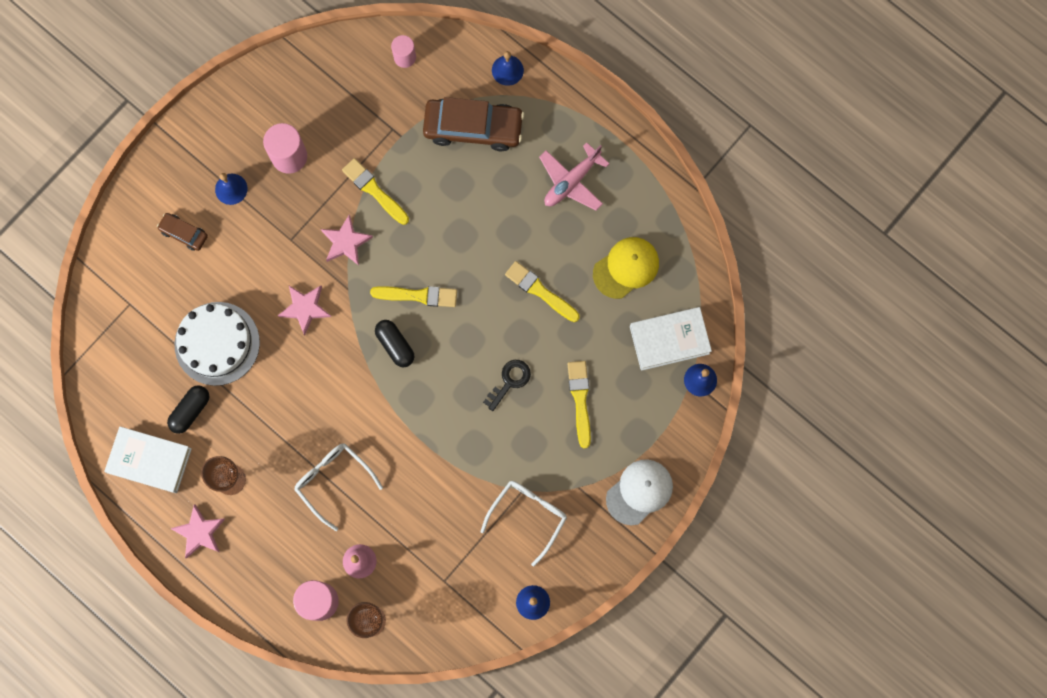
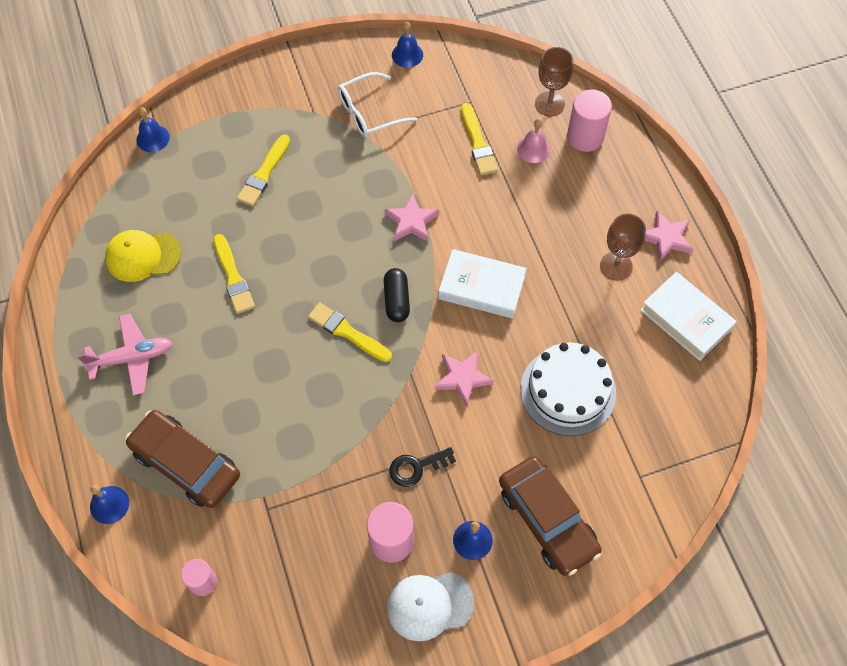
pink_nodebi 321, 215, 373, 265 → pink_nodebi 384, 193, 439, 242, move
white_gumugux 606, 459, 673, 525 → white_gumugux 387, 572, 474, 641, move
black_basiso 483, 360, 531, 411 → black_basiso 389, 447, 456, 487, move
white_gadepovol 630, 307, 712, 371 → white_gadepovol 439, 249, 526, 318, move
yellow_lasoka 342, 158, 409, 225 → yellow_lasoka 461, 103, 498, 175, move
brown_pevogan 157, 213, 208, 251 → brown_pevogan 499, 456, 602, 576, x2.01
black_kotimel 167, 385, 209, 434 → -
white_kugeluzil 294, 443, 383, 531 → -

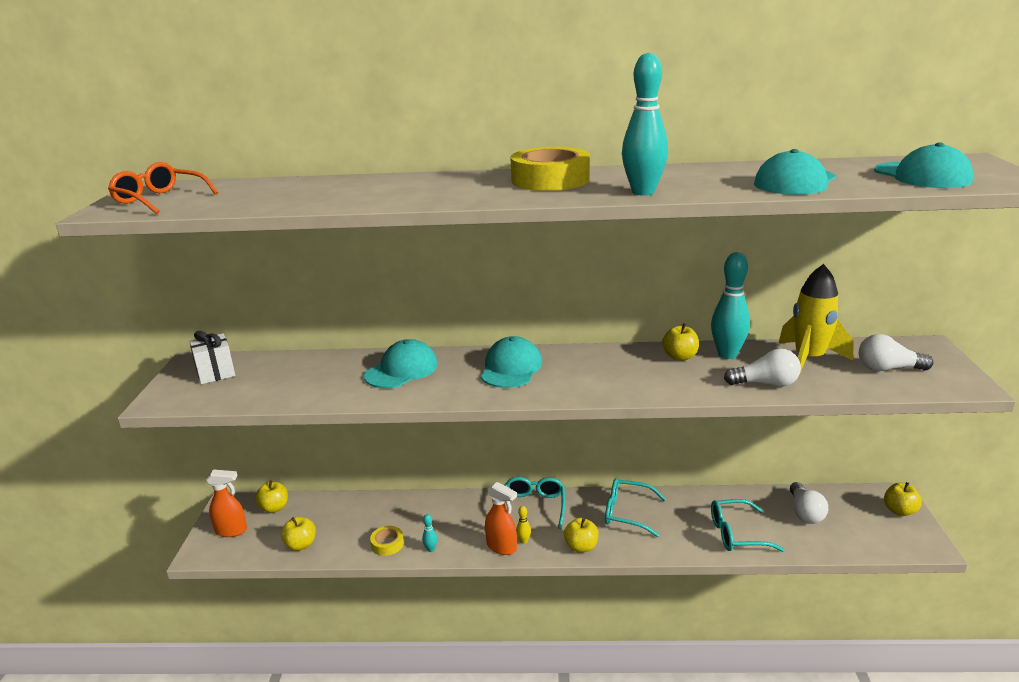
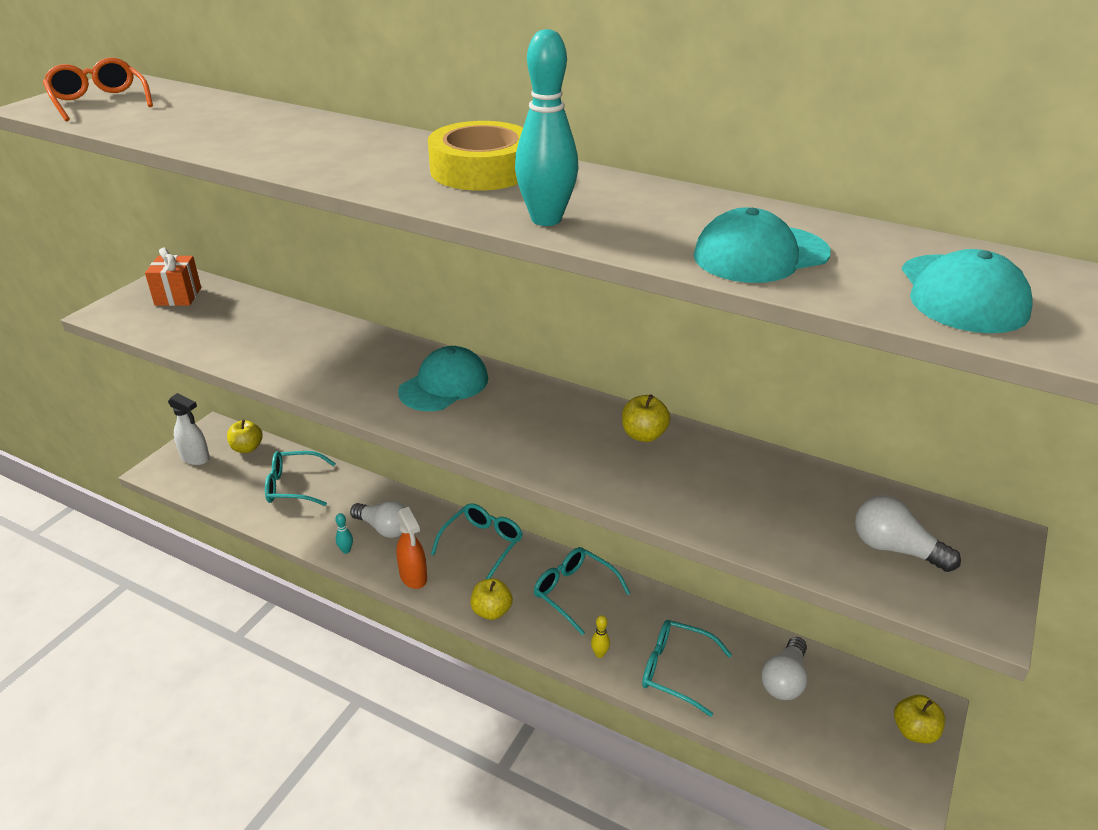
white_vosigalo 190, 331, 235, 384 → orange_vosigalo 145, 248, 201, 306
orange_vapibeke 205, 469, 247, 537 → white_vapibeke 168, 393, 210, 465
- → turquoise_kugeluzil 265, 451, 336, 506
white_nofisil 724, 349, 801, 387 → white_nofisil 350, 500, 406, 538, move
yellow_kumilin 516, 506, 531, 544 → yellow_kumilin 591, 615, 610, 658, move
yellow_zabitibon 281, 517, 316, 551 → -
turquoise_gumugux 364, 339, 438, 388 → -
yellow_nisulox 370, 526, 404, 556 → -
turquoise_kumilin 711, 252, 750, 359 → -
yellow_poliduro 778, 264, 854, 377 → -

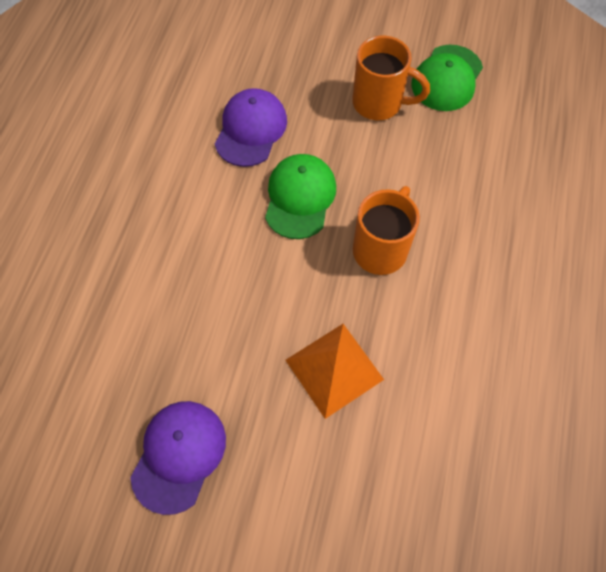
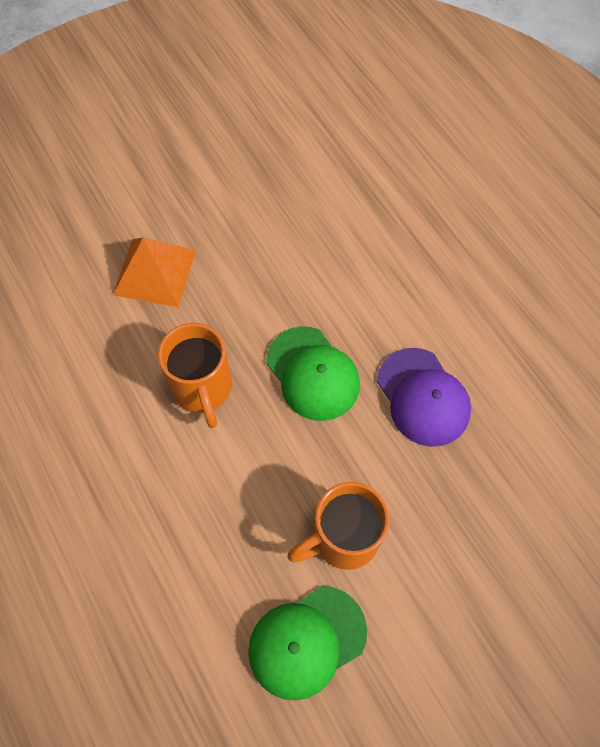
green_gumugux 411, 45, 483, 111 → green_gumugux 248, 586, 367, 701, 105 degrees counterclockwise
purple_gumugux 130, 401, 226, 515 → -

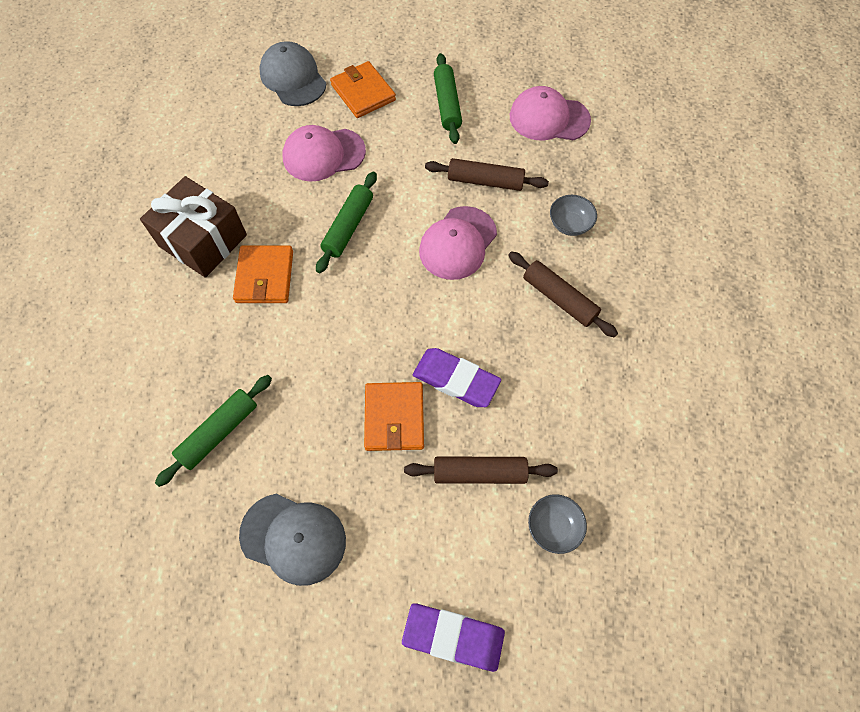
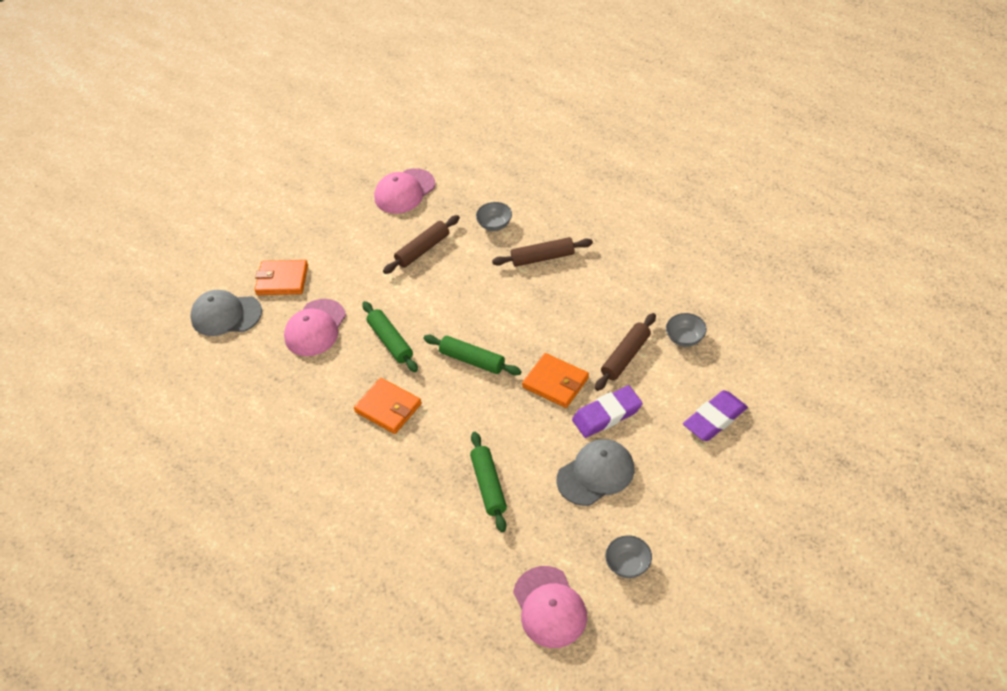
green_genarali 434, 53, 462, 144 → green_genarali 423, 335, 521, 375, move
pink_gumugux 419, 206, 497, 280 → pink_gumugux 513, 566, 587, 648, move
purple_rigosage 413, 348, 501, 407 → purple_rigosage 572, 385, 643, 438, move
- → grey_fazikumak 605, 535, 652, 578
brown_vosigalo 140, 176, 247, 278 → -

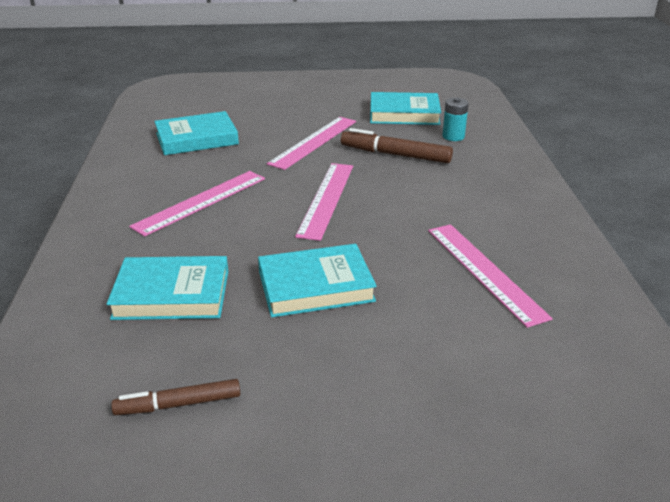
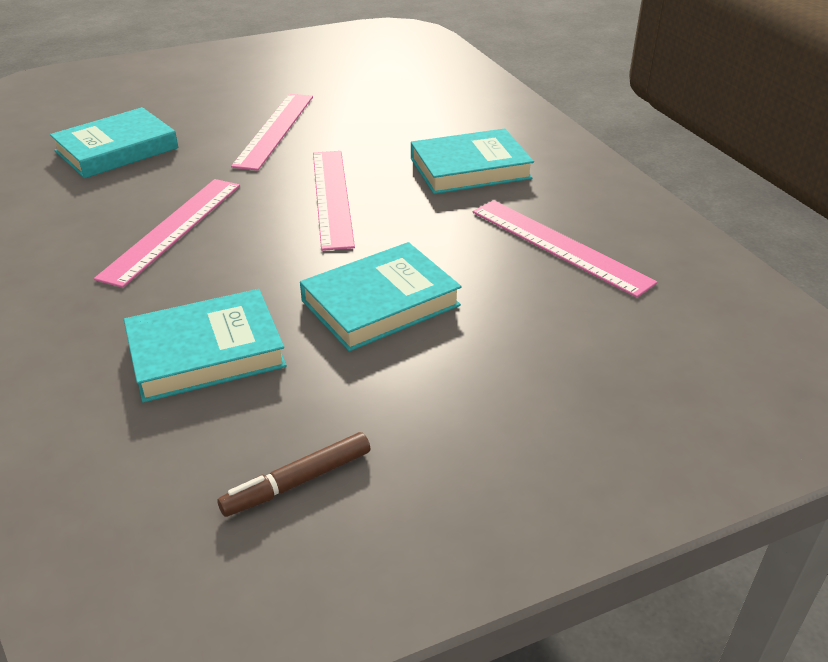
turquoise_gadepovol 370, 92, 441, 125 → turquoise_gadepovol 411, 128, 534, 194, move
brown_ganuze 341, 128, 453, 163 → -
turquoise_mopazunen 442, 98, 469, 141 → -

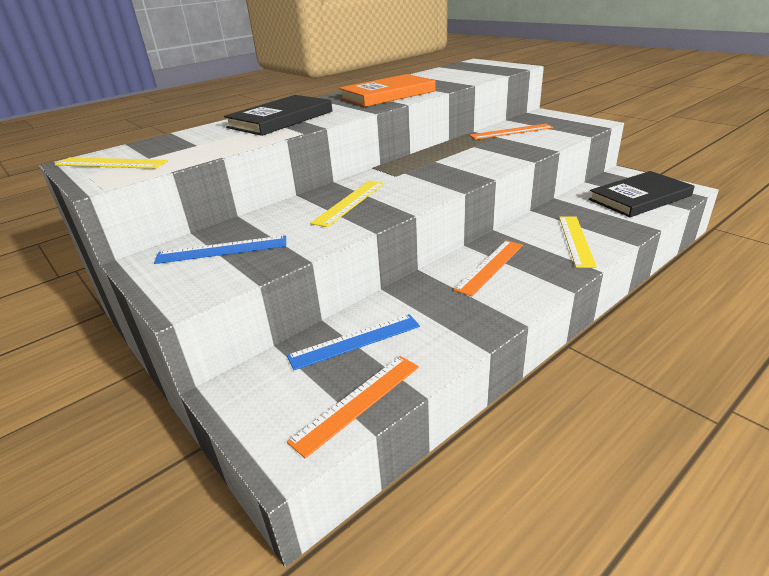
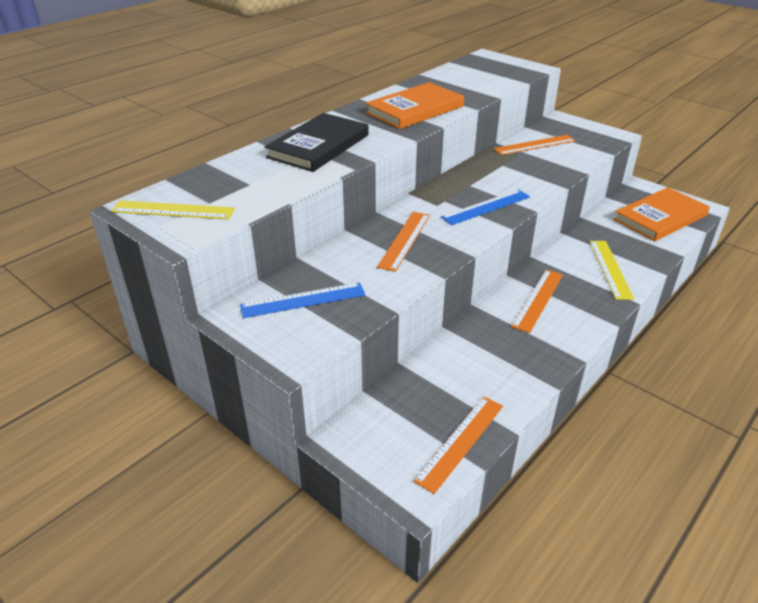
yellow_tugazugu 310, 181, 384, 227 → orange_tugazugu 377, 212, 430, 272
blue_tugazugu 287, 314, 420, 370 → blue_tugazugu 441, 189, 530, 225, move
black_gadepovol 589, 171, 694, 217 → orange_gadepovol 613, 187, 710, 242

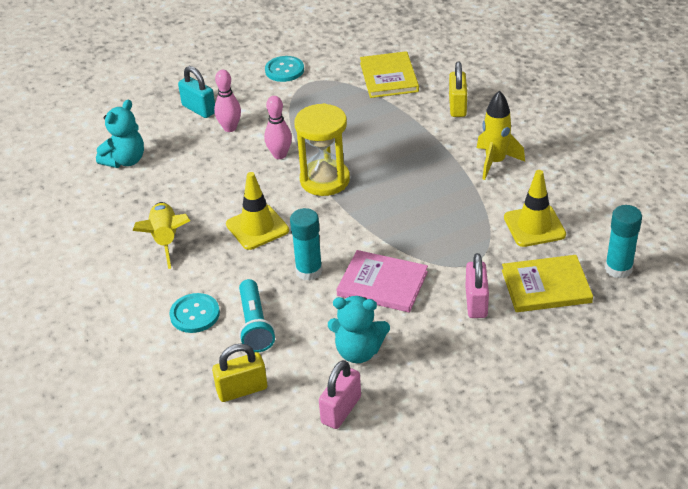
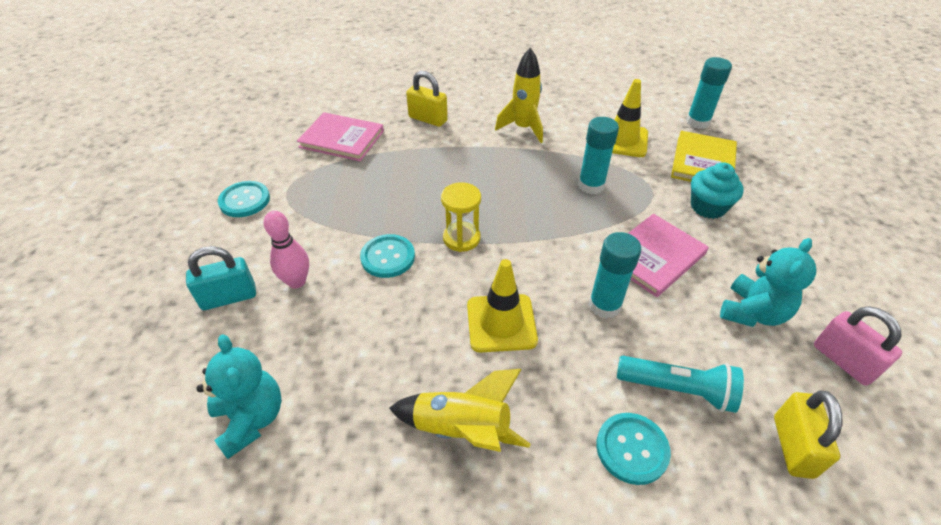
yellow_gadepovol 360, 51, 419, 98 → pink_gadepovol 297, 112, 384, 161
pink_kumilin 264, 96, 292, 159 → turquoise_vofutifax 360, 234, 415, 278
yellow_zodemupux 294, 103, 350, 196 → yellow_zodemupux 441, 182, 481, 252, x0.63
- → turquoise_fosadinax 578, 117, 619, 195
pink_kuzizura 465, 253, 489, 318 → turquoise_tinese 691, 162, 744, 219

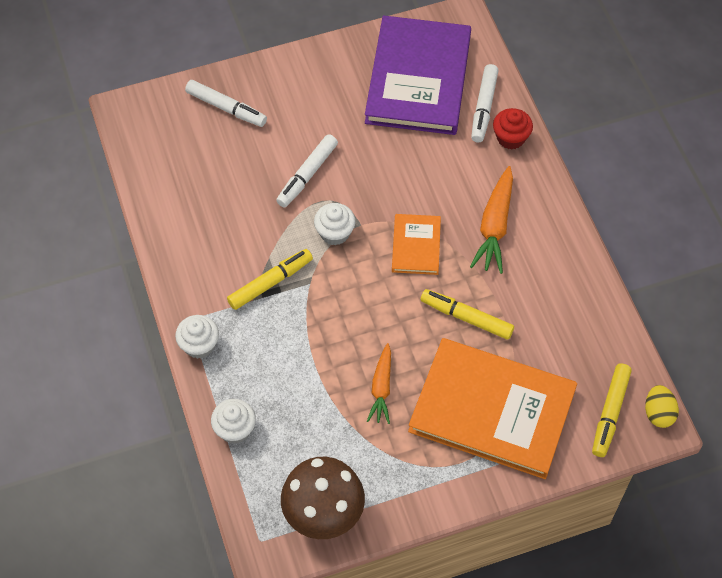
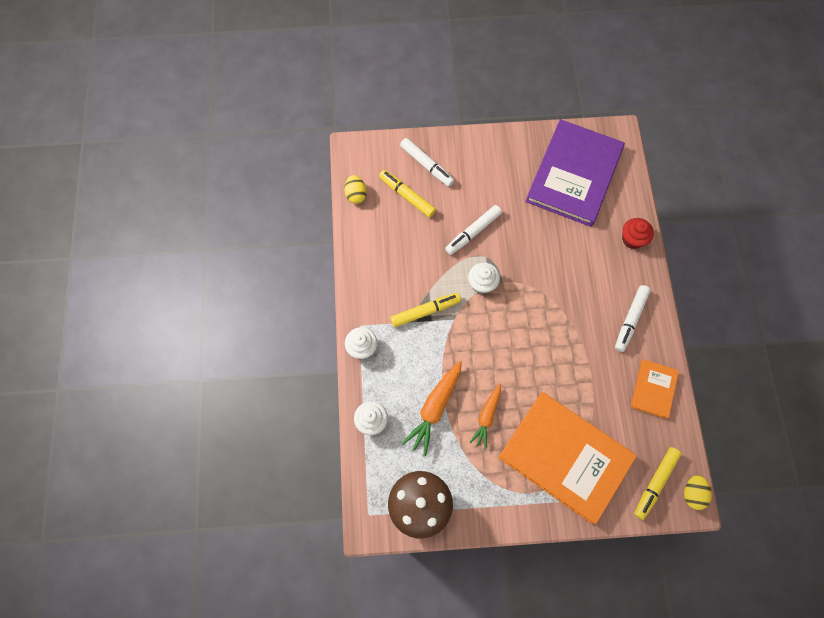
- → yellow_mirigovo 344, 175, 367, 204
yellow_ganuze 421, 289, 514, 340 → yellow_ganuze 379, 170, 436, 217, move
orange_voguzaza 470, 166, 513, 274 → orange_voguzaza 402, 361, 462, 456, move
white_ganuze 471, 64, 499, 142 → white_ganuze 615, 285, 651, 352, move
orange_gadepovol 392, 214, 441, 275 → orange_gadepovol 631, 359, 679, 419, move

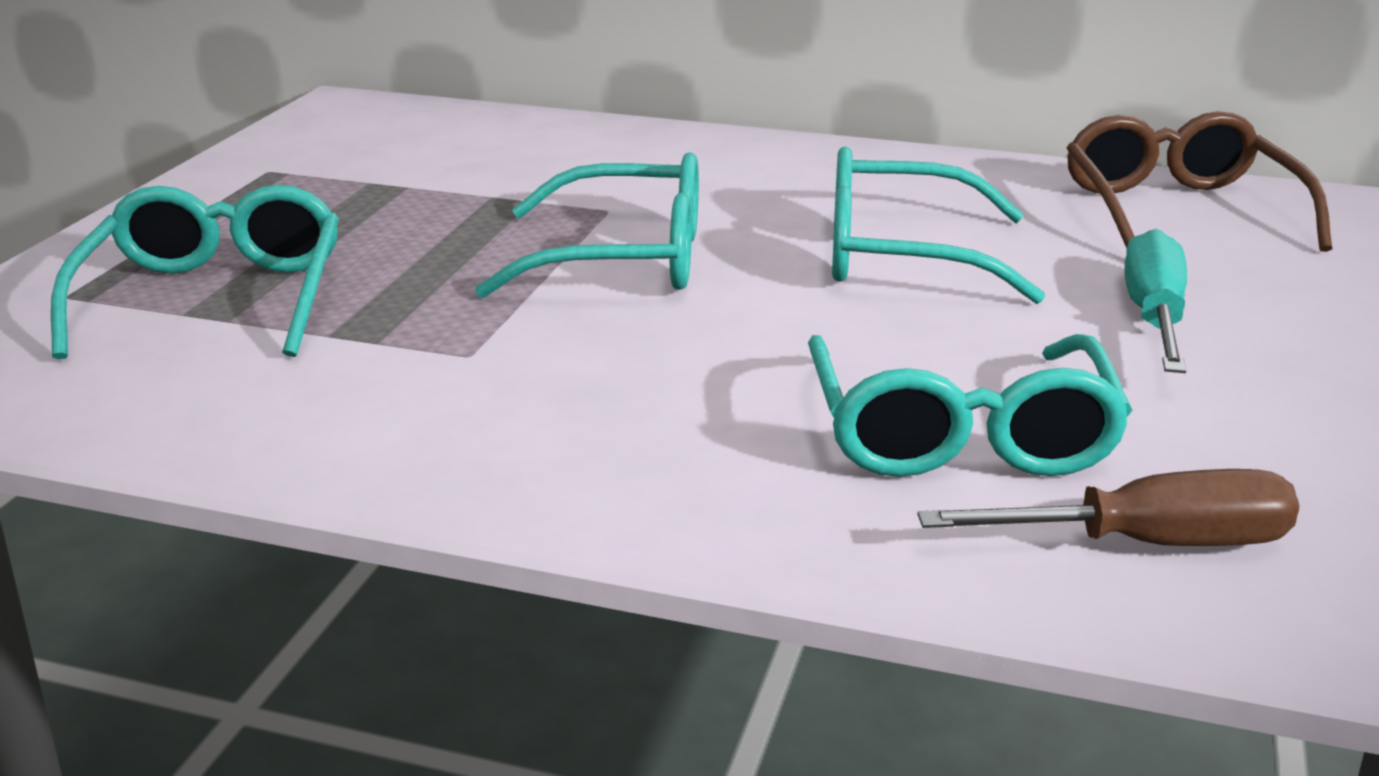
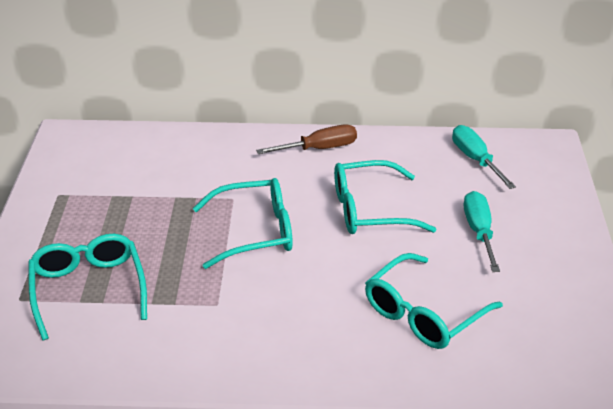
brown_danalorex 917, 469, 1300, 546 → brown_danalorex 256, 124, 357, 154, move
turquoise_kugeluzil 808, 334, 1133, 477 → turquoise_kugeluzil 365, 253, 503, 349, 60 degrees clockwise
brown_kugeluzil 1067, 111, 1332, 252 → turquoise_danalorex 452, 125, 516, 189

